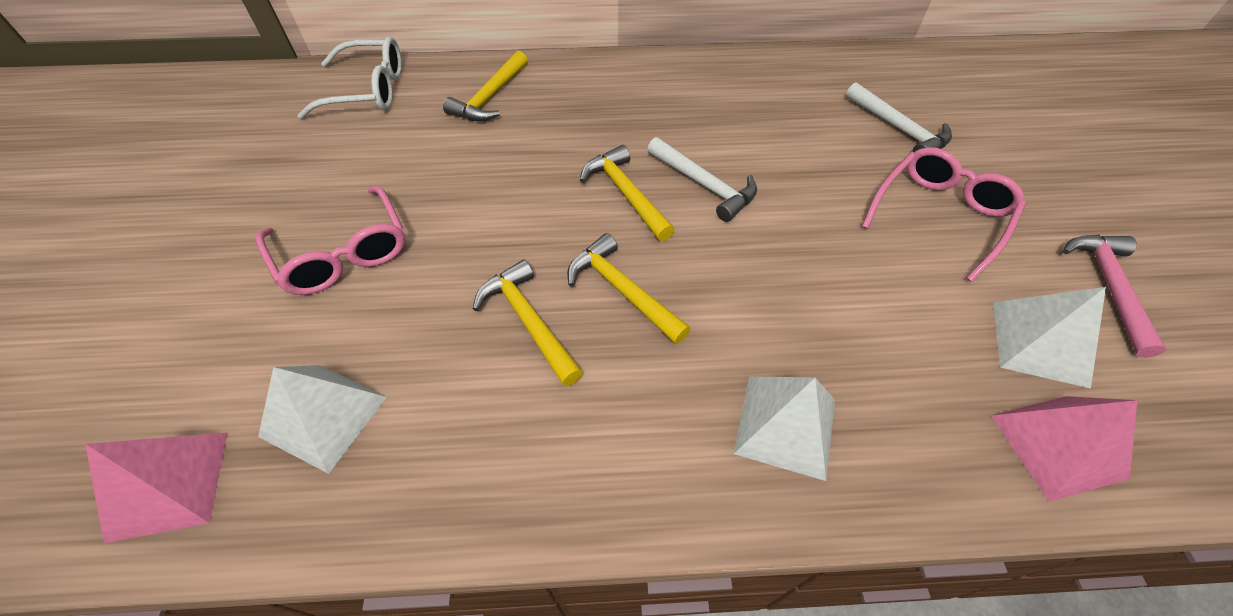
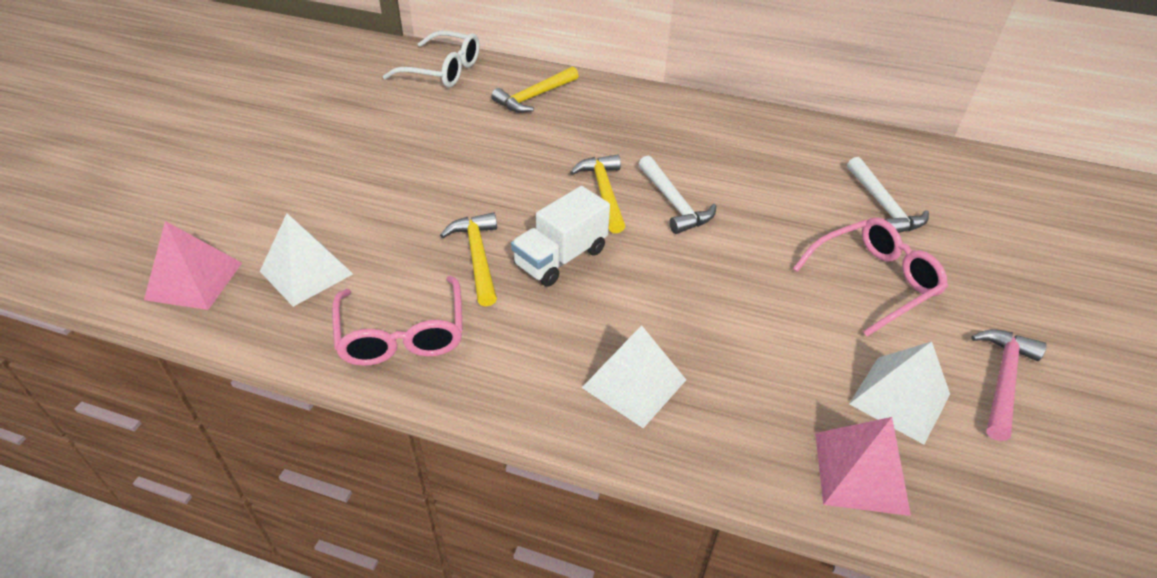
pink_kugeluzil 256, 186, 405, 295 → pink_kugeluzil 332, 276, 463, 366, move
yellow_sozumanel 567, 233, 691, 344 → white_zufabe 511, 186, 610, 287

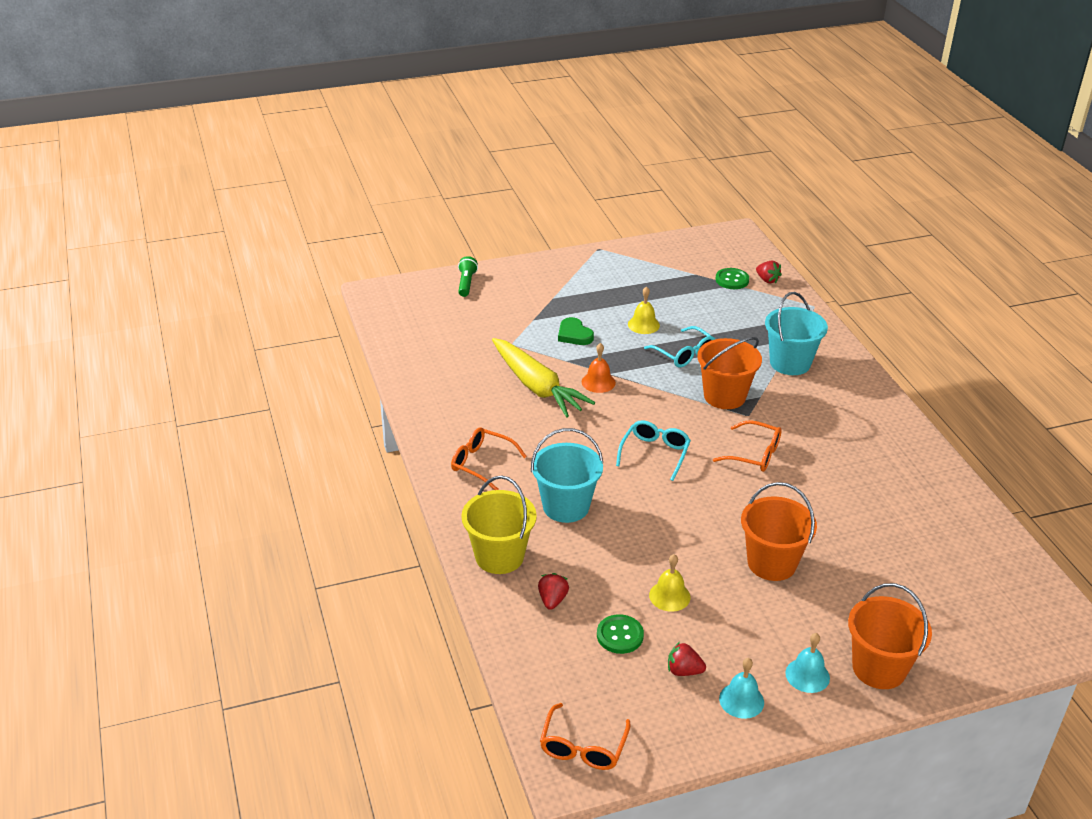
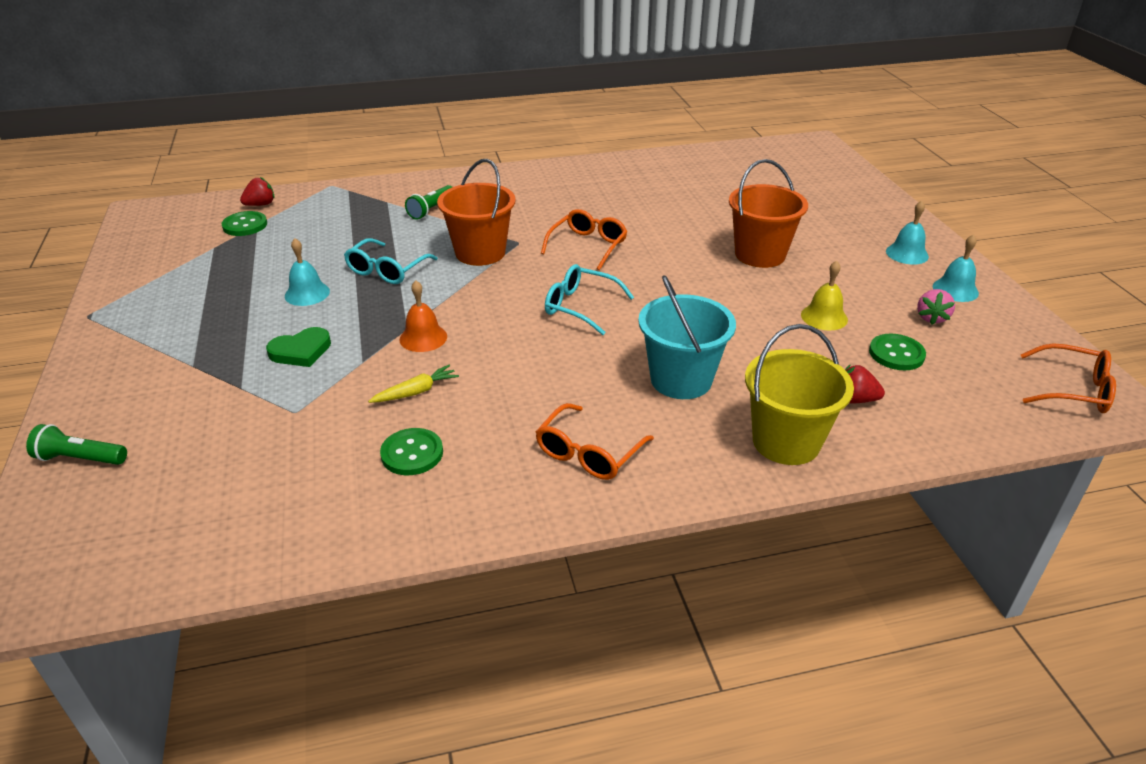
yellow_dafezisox 628, 286, 660, 334 → turquoise_dafezisox 285, 238, 330, 306
turquoise_kugeluzil 644, 326, 715, 367 → turquoise_kugeluzil 344, 238, 438, 284, 150 degrees clockwise
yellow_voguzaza 492, 338, 595, 418 → yellow_voguzaza 368, 365, 459, 403, x0.42
- → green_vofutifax 380, 428, 443, 475
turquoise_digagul 765, 292, 828, 375 → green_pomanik 405, 185, 452, 220
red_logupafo 668, 642, 706, 676 → pink_logupafo 917, 289, 955, 325
orange_digagul 848, 583, 932, 689 → -

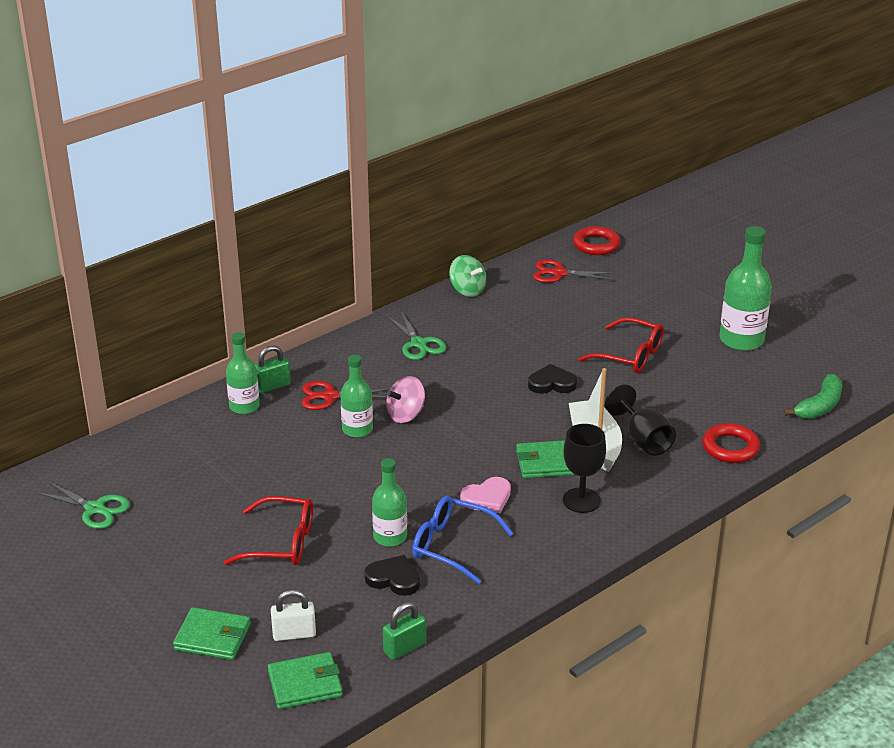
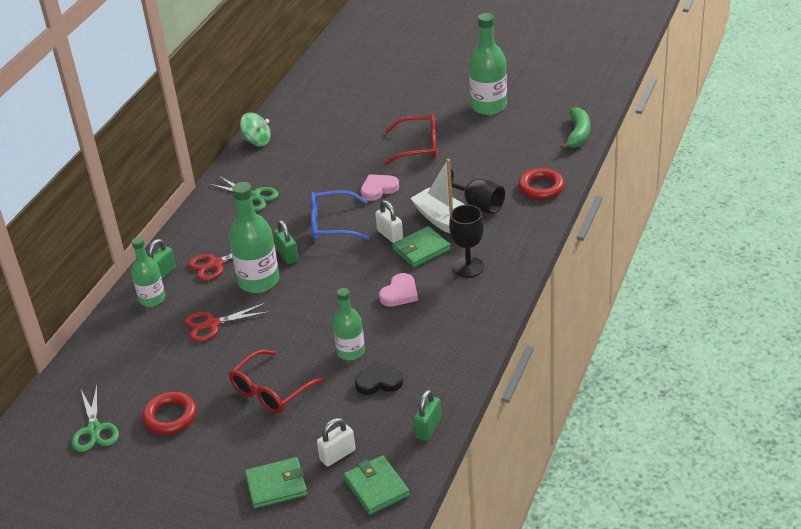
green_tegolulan 35, 481, 130, 529 → green_tegolulan 72, 386, 119, 452, 75 degrees clockwise
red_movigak 573, 226, 621, 255 → red_movigak 142, 392, 197, 434, move
red_tegolulan 533, 259, 615, 283 → red_tegolulan 185, 303, 269, 342, move
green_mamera 340, 355, 373, 438 → green_mamera 229, 182, 279, 293, x1.57
red_kugeluzil 224, 496, 313, 565 → red_kugeluzil 229, 350, 325, 413, 150 degrees clockwise
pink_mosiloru 386, 376, 425, 423 → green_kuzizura 273, 220, 298, 264
blue_kugeluzil 412, 496, 513, 584 → blue_kugeluzil 311, 190, 369, 240, move
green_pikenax 268, 652, 343, 709 → green_pikenax 344, 455, 410, 515, 75 degrees counterclockwise
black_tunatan 528, 364, 577, 394 → pink_tunatan 361, 174, 399, 201
- → white_kuzizura 375, 200, 403, 243

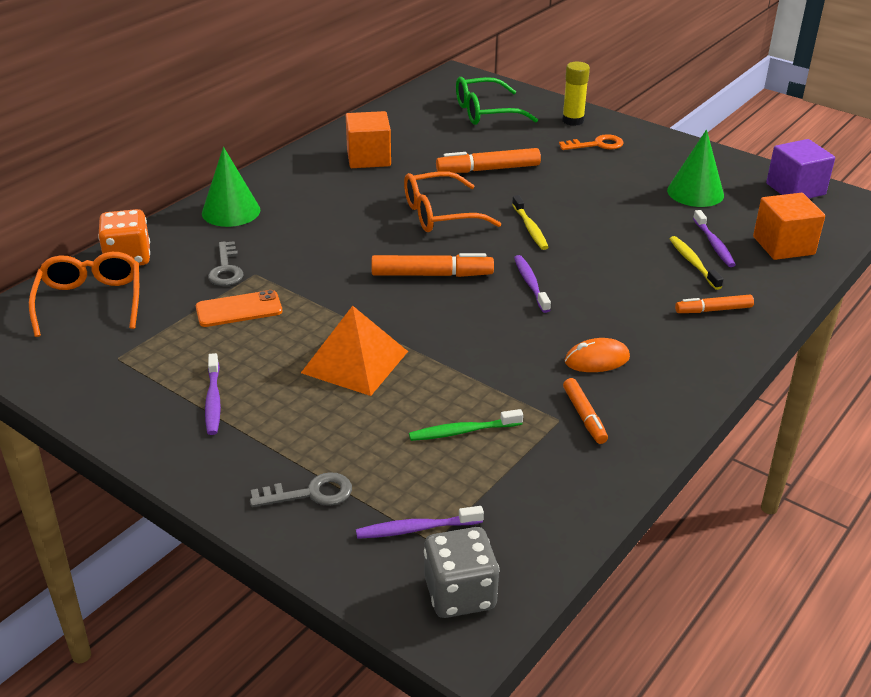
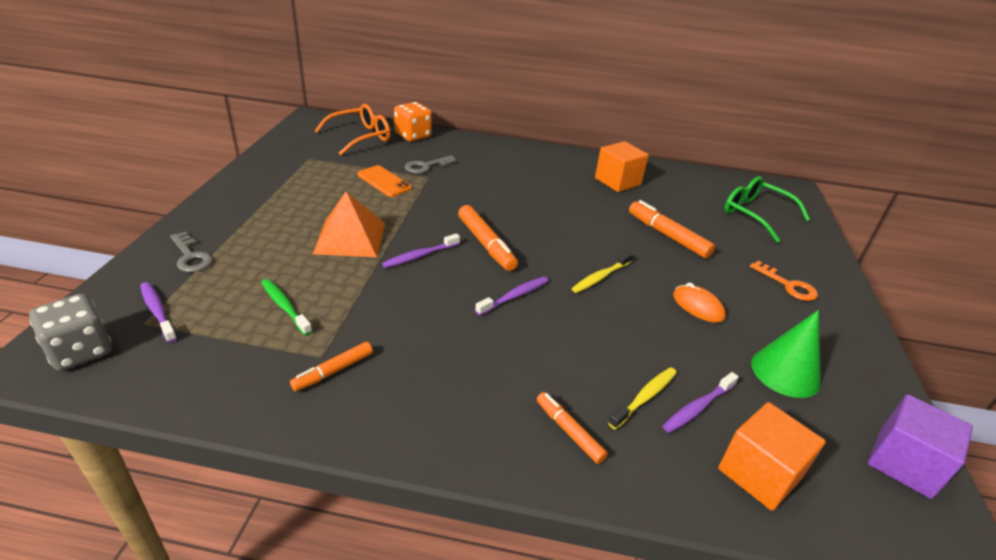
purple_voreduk 205, 353, 221, 435 → purple_voreduk 382, 233, 460, 268, move
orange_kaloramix 565, 338, 630, 372 → orange_kaloramix 673, 283, 726, 323, move
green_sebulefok 202, 147, 260, 227 → -
orange_kugeluzil 404, 171, 501, 232 → -
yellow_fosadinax 562, 62, 590, 126 → -

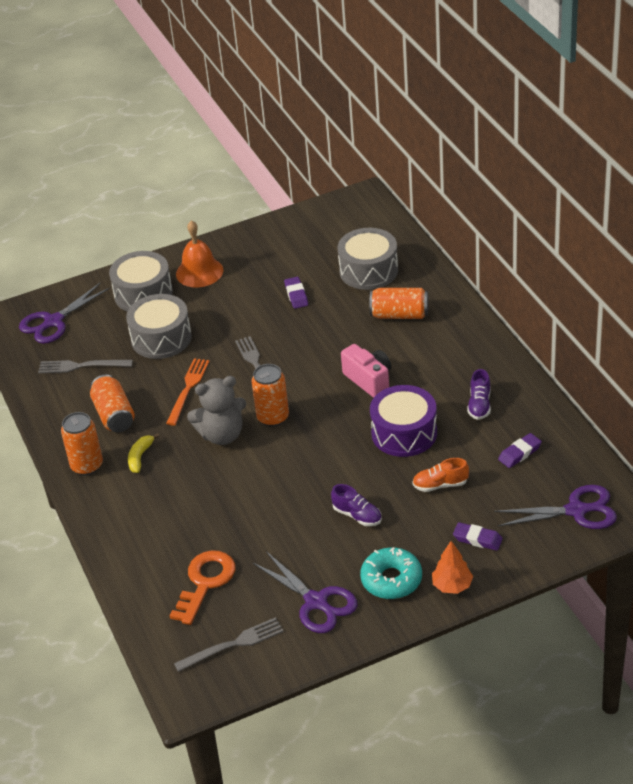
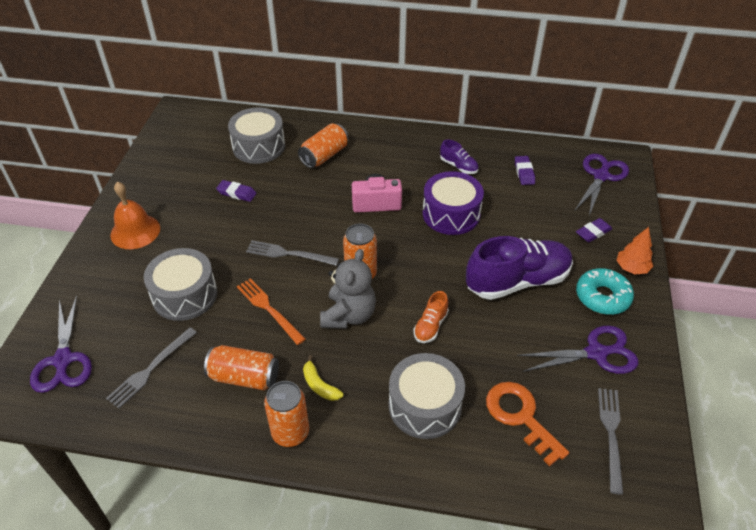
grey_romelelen 109, 251, 173, 311 → grey_romelelen 389, 353, 465, 439, move
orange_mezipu 412, 458, 469, 492 → orange_mezipu 413, 291, 449, 343, move
purple_mezipu 331, 484, 382, 526 → purple_mezipu 466, 236, 573, 300, x2.17

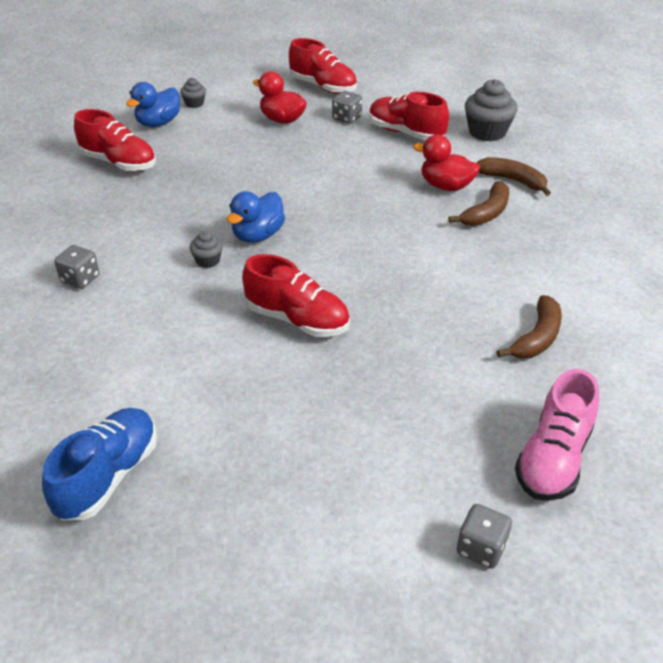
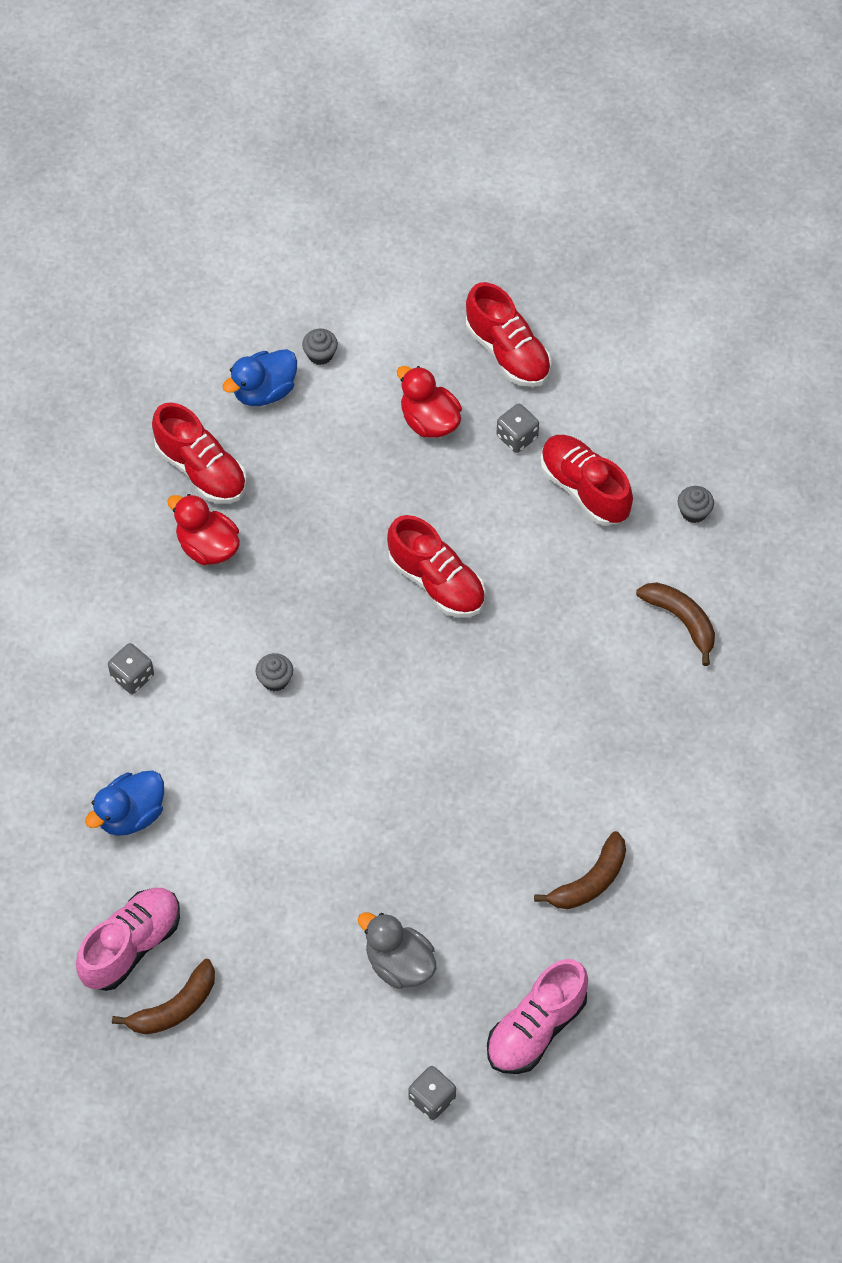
blue_mezipu 42, 408, 157, 520 → pink_mezipu 76, 888, 180, 991
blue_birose 227, 191, 285, 243 → blue_birose 85, 770, 164, 836, move
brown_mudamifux 449, 181, 509, 226 → brown_mudamifux 112, 959, 215, 1035, move
red_birose 413, 135, 480, 191 → red_birose 167, 494, 240, 565, move
- → grey_birose 358, 912, 436, 989
red_mezipu 242, 254, 350, 337 → red_mezipu 387, 515, 485, 617, move
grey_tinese 465, 79, 518, 142 → grey_tinese 678, 486, 714, 523, x0.52

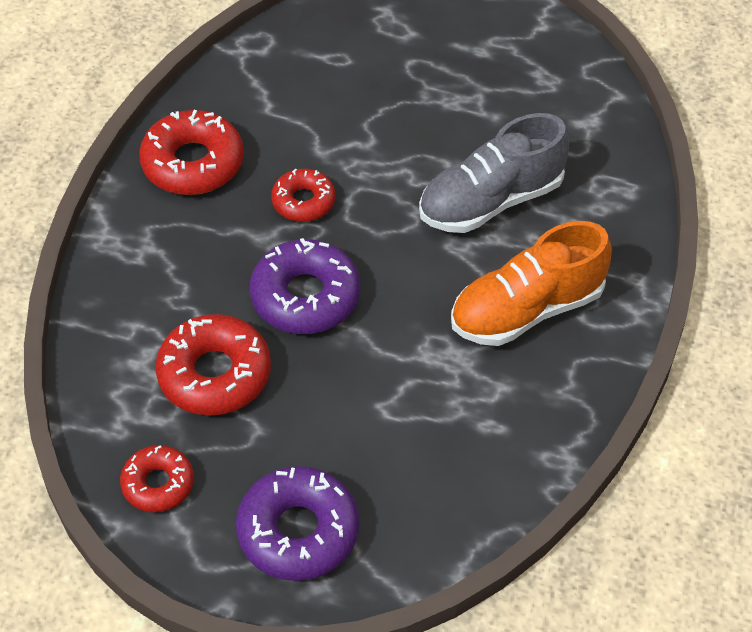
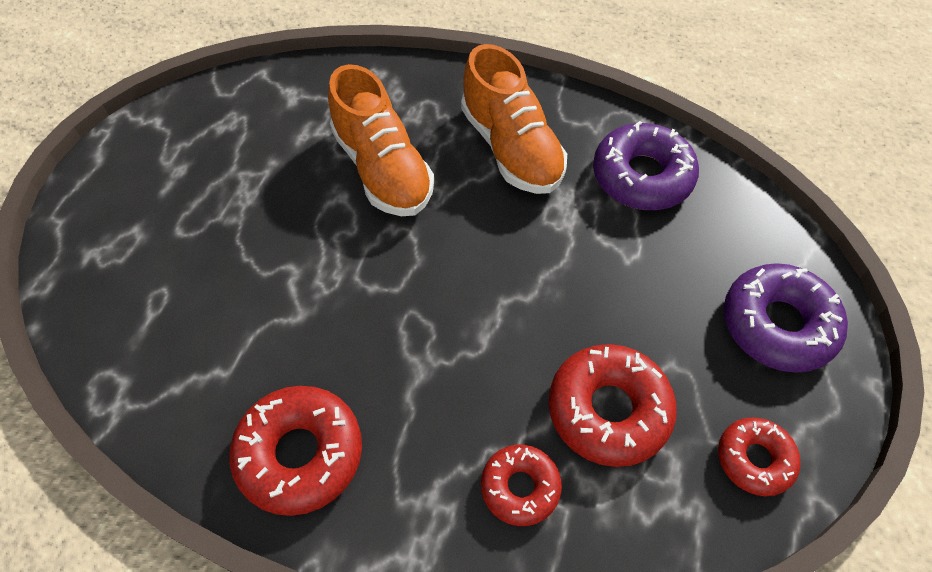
grey_mezipu 419, 113, 569, 233 → orange_mezipu 328, 64, 434, 216
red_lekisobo 271, 169, 335, 222 → red_lekisobo 481, 445, 562, 526, move
purple_lekisobo 250, 238, 360, 334 → purple_lekisobo 593, 121, 699, 210, move

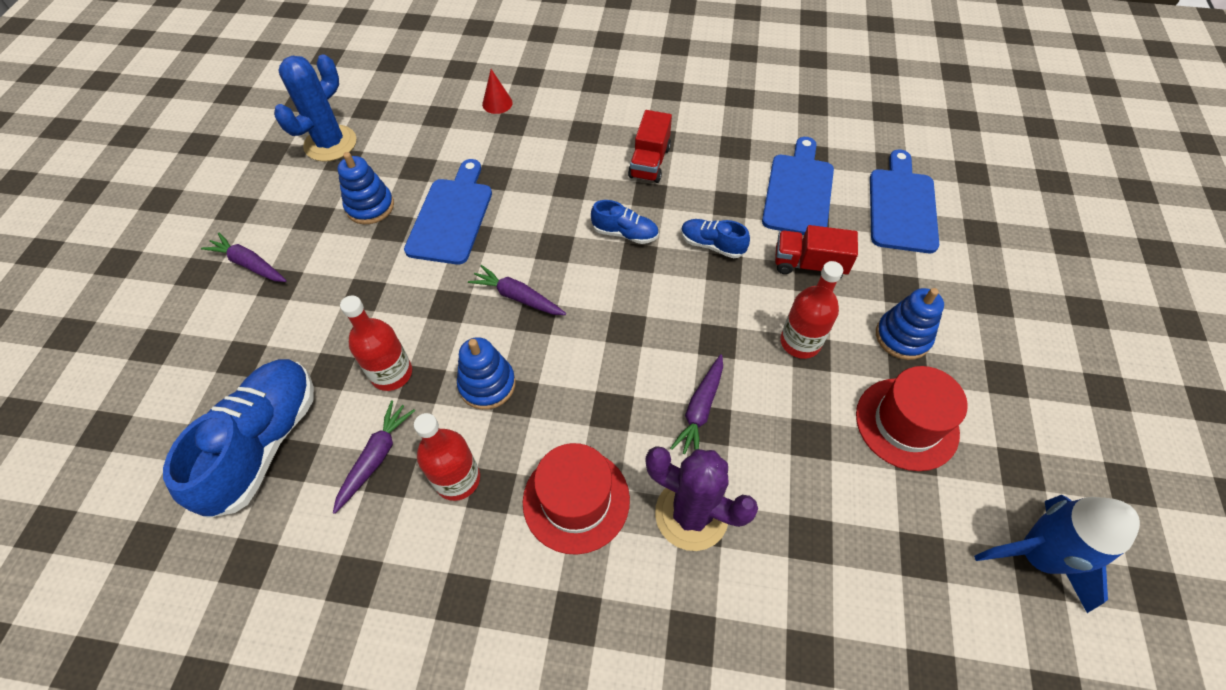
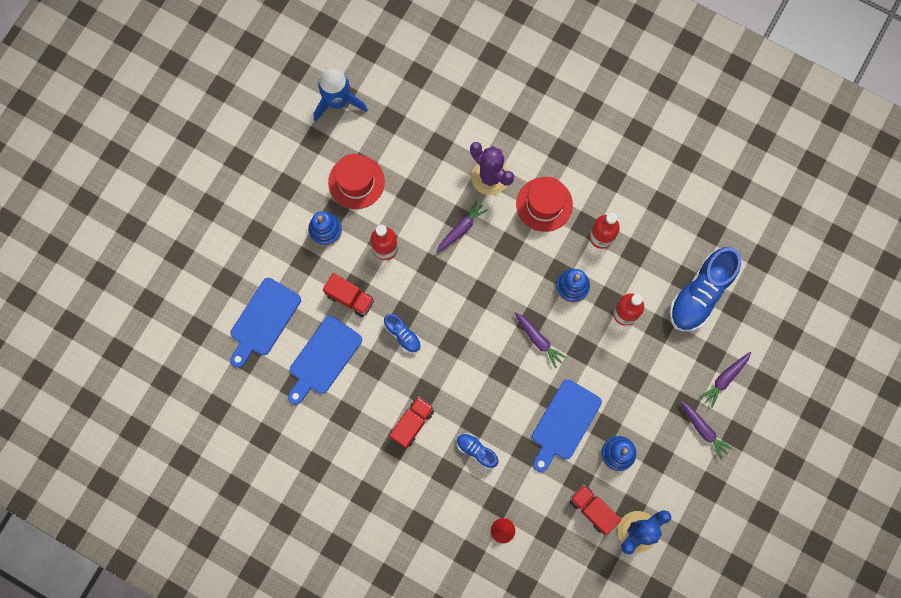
blue_mezipu 591, 200, 659, 244 → blue_mezipu 457, 433, 498, 469, move
- → red_zufabe 569, 485, 621, 535
purple_voguzaza 333, 400, 415, 514 → purple_voguzaza 700, 352, 751, 408, move

